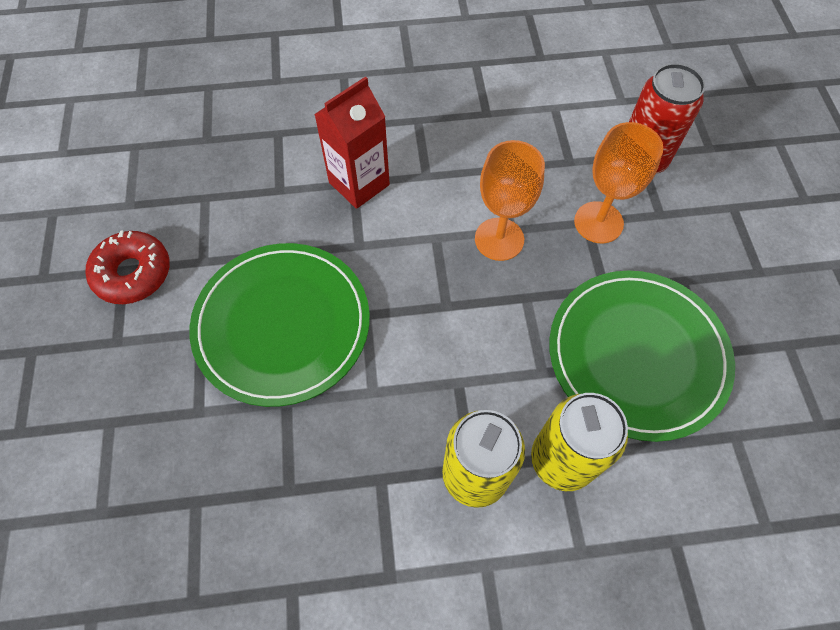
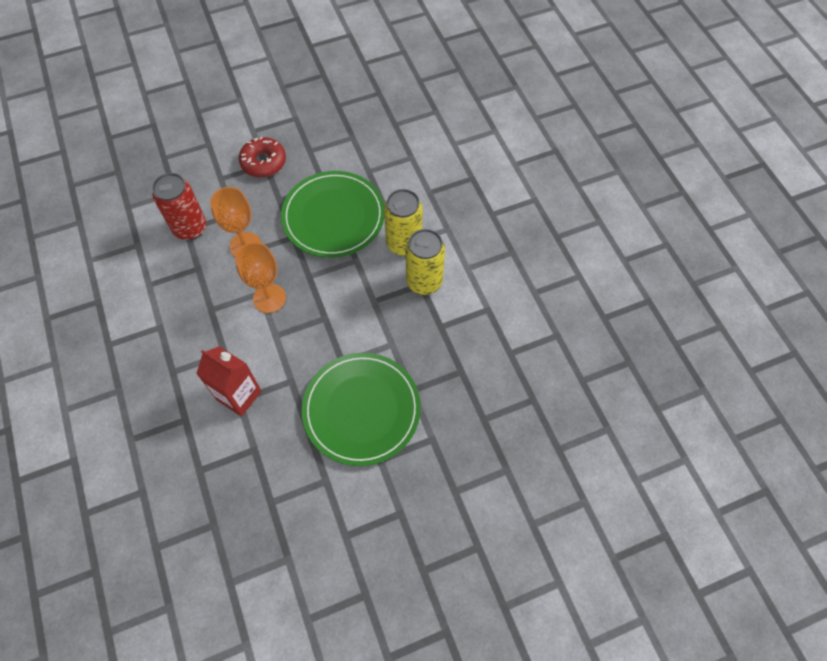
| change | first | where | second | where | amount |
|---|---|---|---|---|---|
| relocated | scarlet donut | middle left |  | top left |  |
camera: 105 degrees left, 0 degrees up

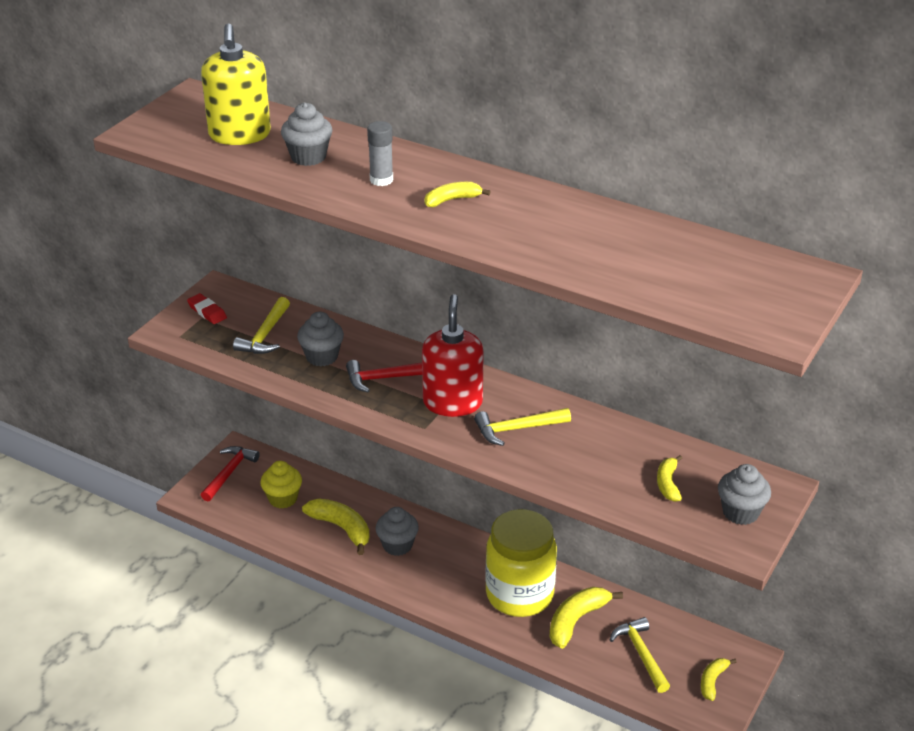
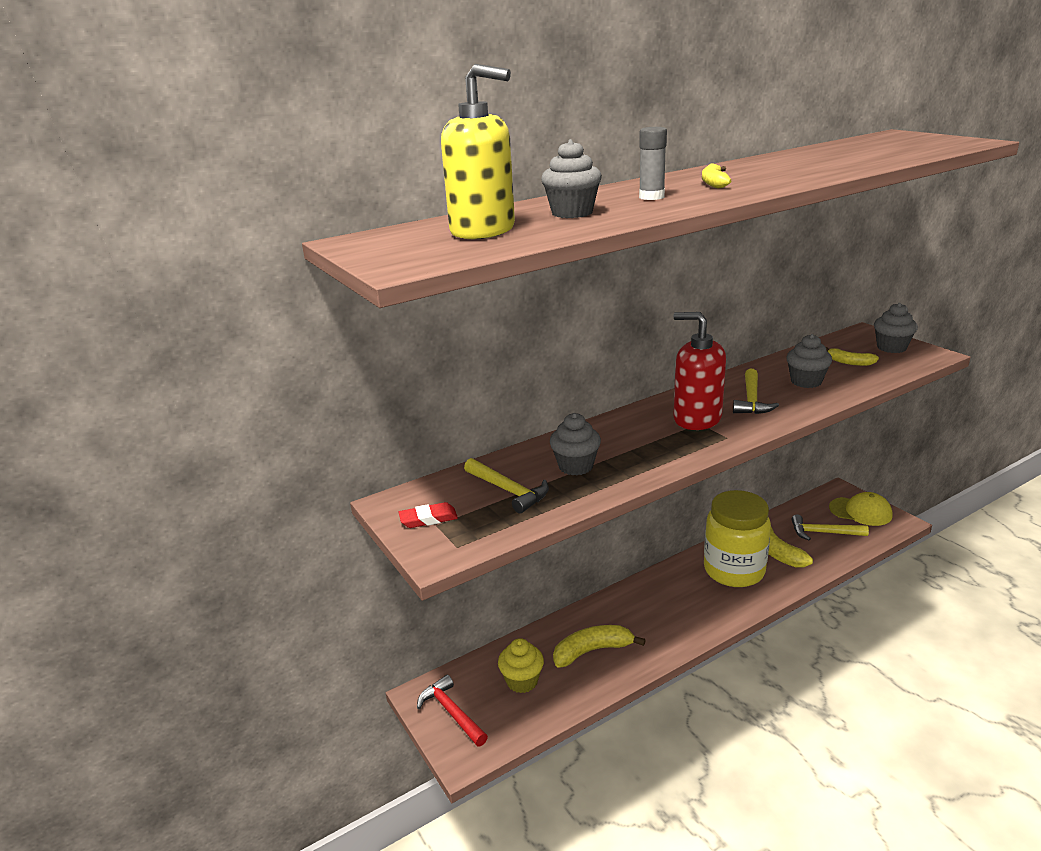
| change | first | where | second | where | amount |
|---|---|---|---|---|---|
| relocated | ash-grey fairy cake (no. 3 from left) | bottom centre |  | middle right |  |
| exchanged | yellow toy banana (no. 5 from left) | bottom right | yellow baseball cap | middle right |  |
| missing | scarlet carpenter's hammer (no. 2 from left) | centre |  |  |  |
camera: 60 degrees left, 10 degrees down

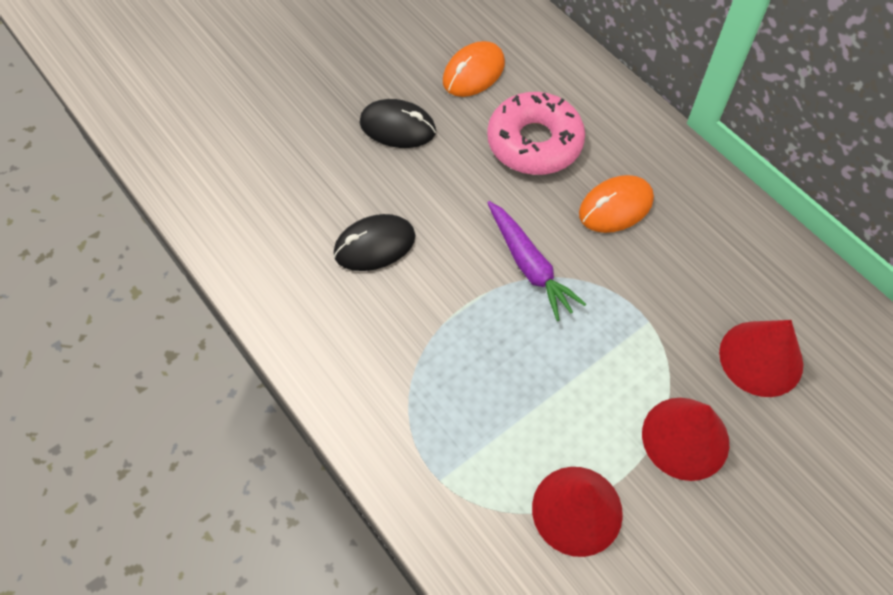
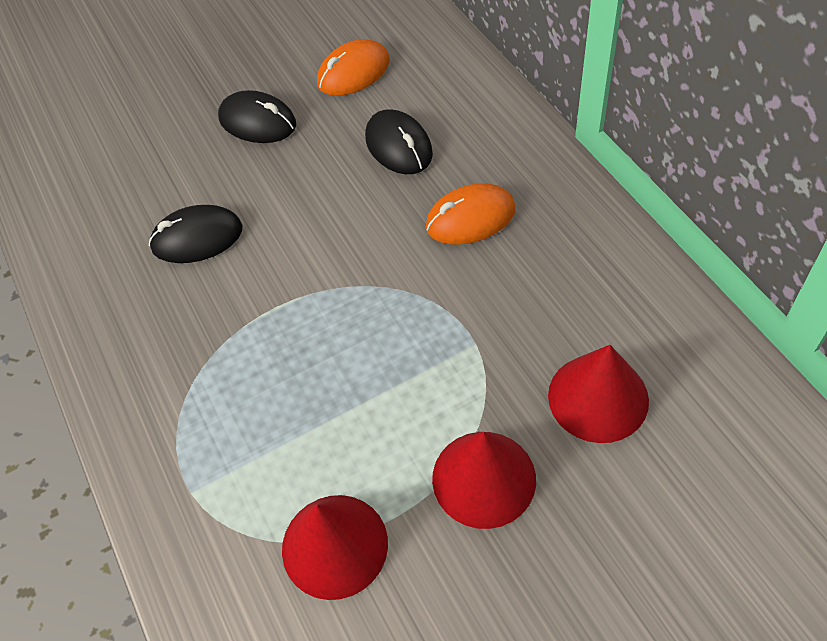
| change | first | where | second | where | amount |
|---|---|---|---|---|---|
| exchanged | pink donut | top centre | jet-black computer mouse (no. 3 from left) | top centre |  |
| missing | violet root vegetable | centre |  |  |  |
camera: 15 degrees right, 5 degrees down

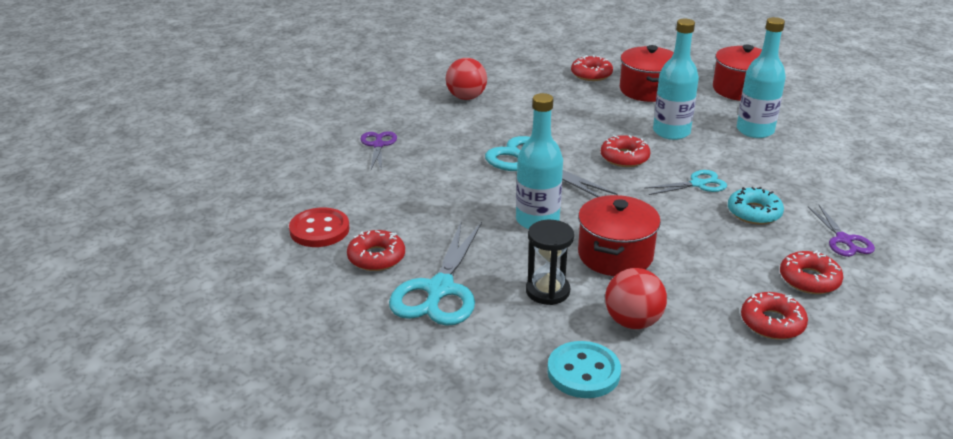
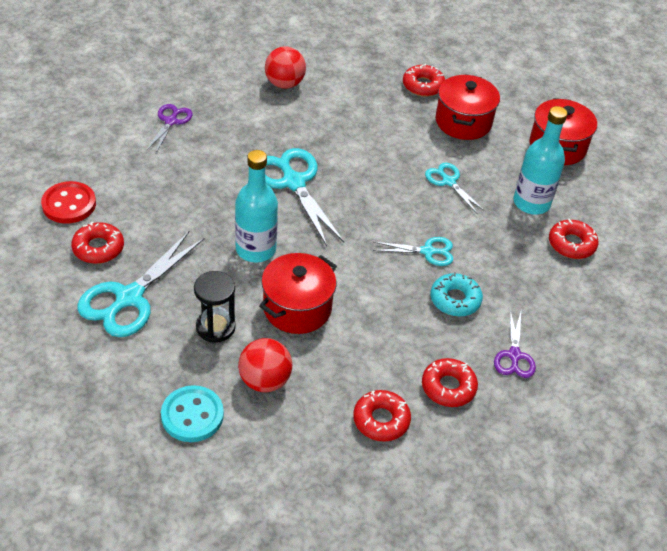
| change | first | where | second | where | amount |
|---|---|---|---|---|---|
| exchanged | turquoise bottle (no. 2 from left) | top right | turquoise scissors (no. 4 from left) | middle right |  |
| relocated | scarlet donut (no. 3 from left in the first image) | centre | scarlet donut (no. 5 from left) | middle right |  |
camera: 15 degrees right, 15 degrees up

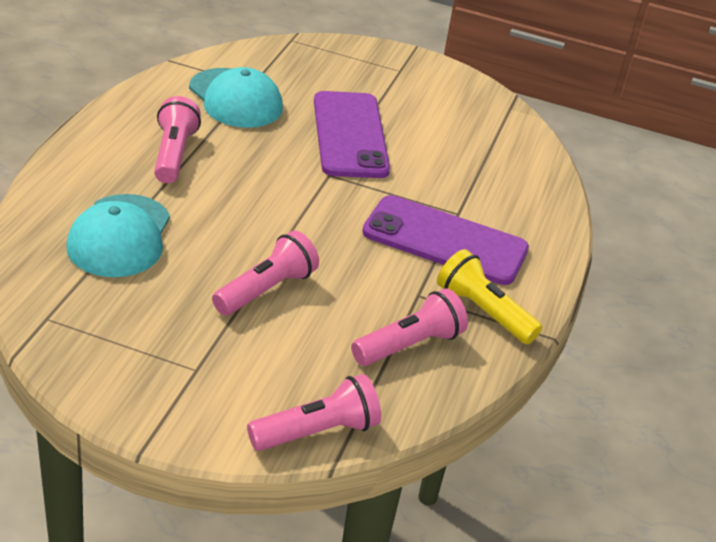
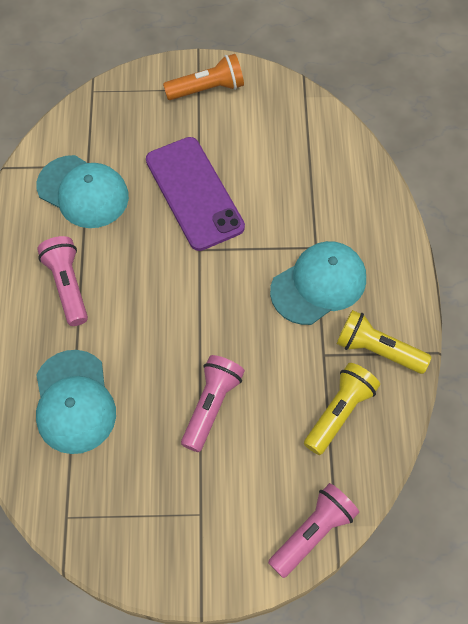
| change | first | where | second | where | amount |
|---|---|---|---|---|---|
| appeared |  |  | orange torch | top centre |  |
| exchanged | violet phone (no. 2 from left) | centre | turquoise baseball cap (no. 3 from left) | middle right |  |
| colour | pink torch (no. 4 from left) | centre | yellow torch (no. 1 from left) | middle right |  |
camera: 15 degrees left, 25 degrees up

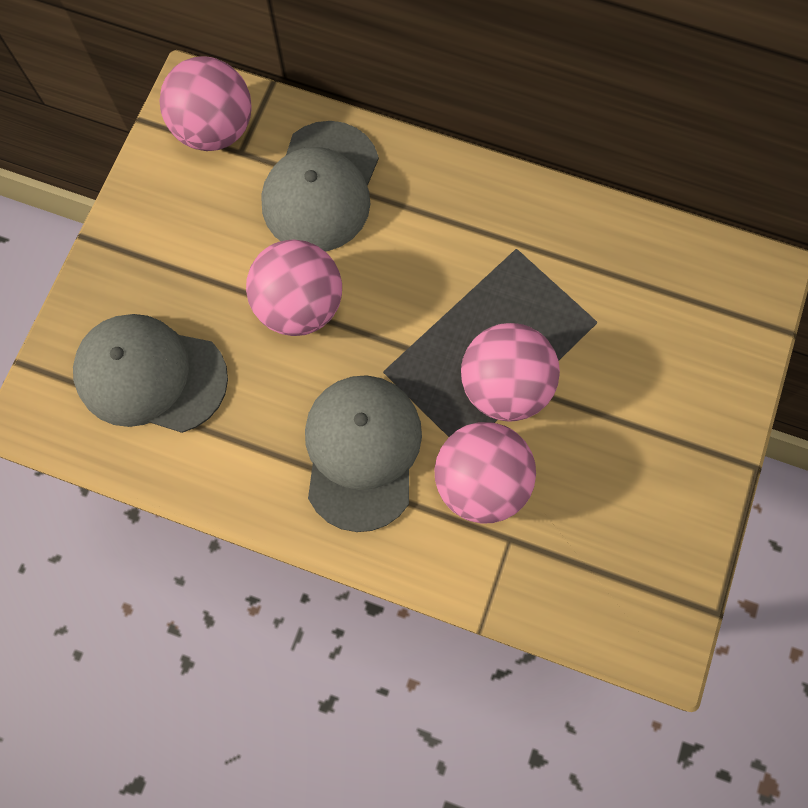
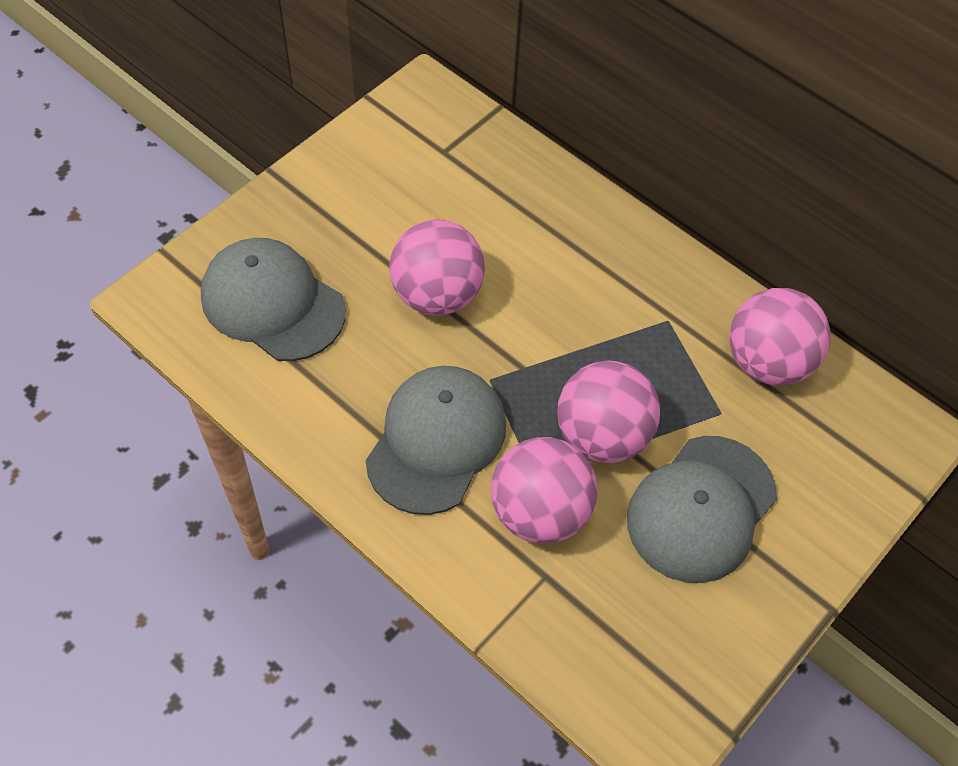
| change | first | where | second | where | amount |
|---|---|---|---|---|---|
| relocated | ash-grey baseball cap (no. 2 from left in the first image) | top centre | ash-grey baseball cap (no. 3 from left) | middle right |  |
| relocated | pink sphere (no. 1 from left in the first image) | top left | pink sphere (no. 4 from left) | middle right |  |
camera: 20 degrees right, 15 degrees down

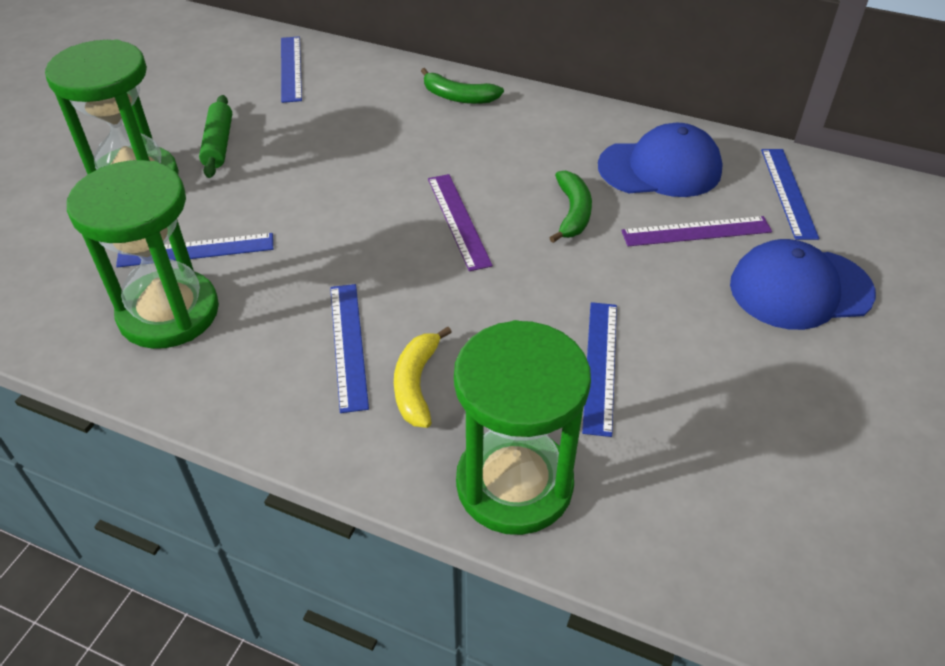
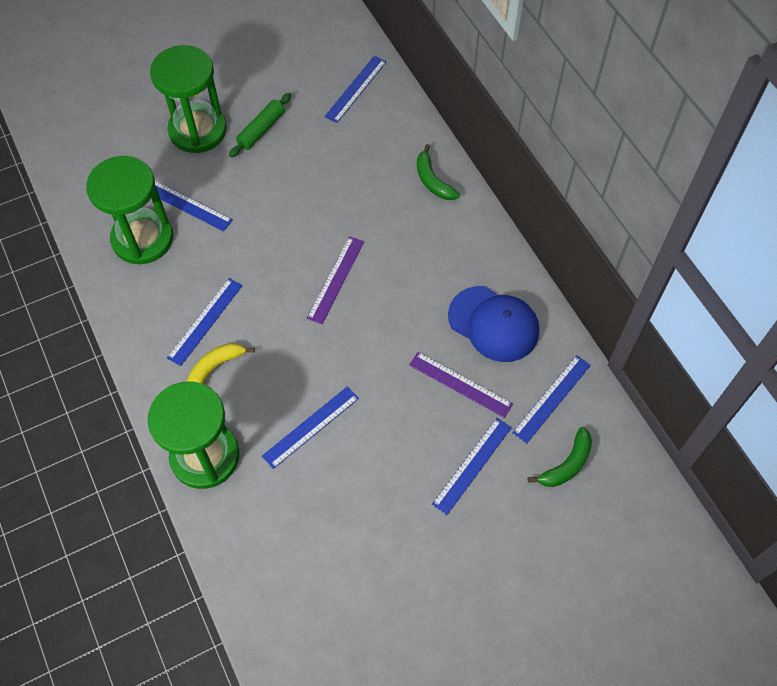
| change | first | where | second | where | amount |
|---|---|---|---|---|---|
| exchanged | cobalt baseball cap (no. 2 from left) | middle right | cobalt measuring stick (no. 5 from left) | bottom centre |  |
| relocated | leaf-green toy banana (no. 2 from left) | top centre |  | middle right |  |
camera: 40 degrees right, 15 degrees up

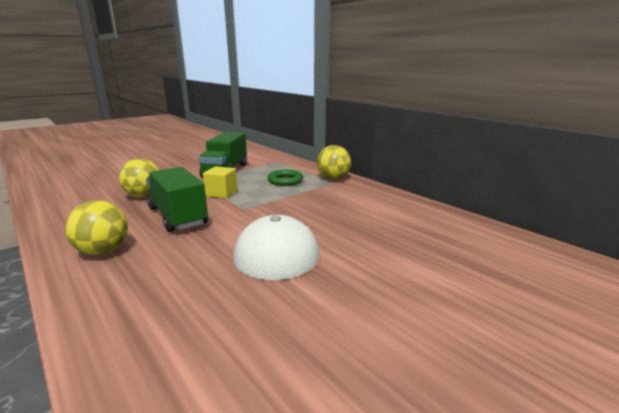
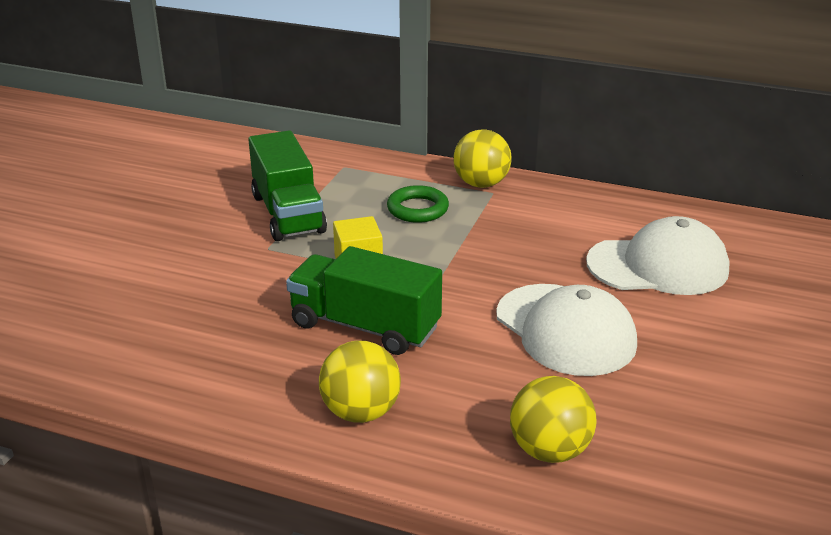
| change | first | where | second | where | amount |
|---|---|---|---|---|---|
| relocated | yellow sphere (no. 2 from left in the first image) | middle left | yellow sphere (no. 3 from left) | bottom centre |  |
| appeared |  |  | white baseball cap (no. 2 from left) | middle right |  |
camera: 30 degrees left, 10 degrees up

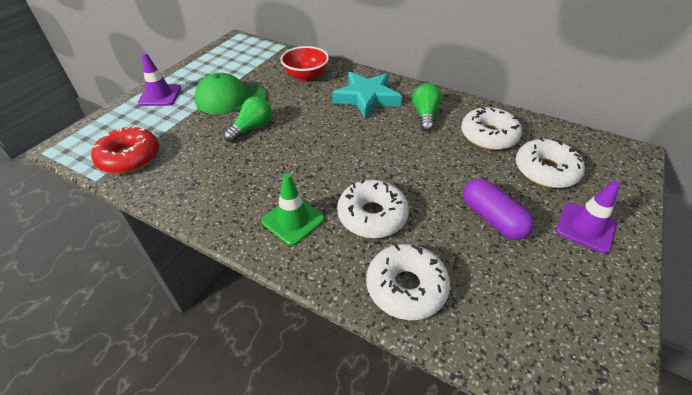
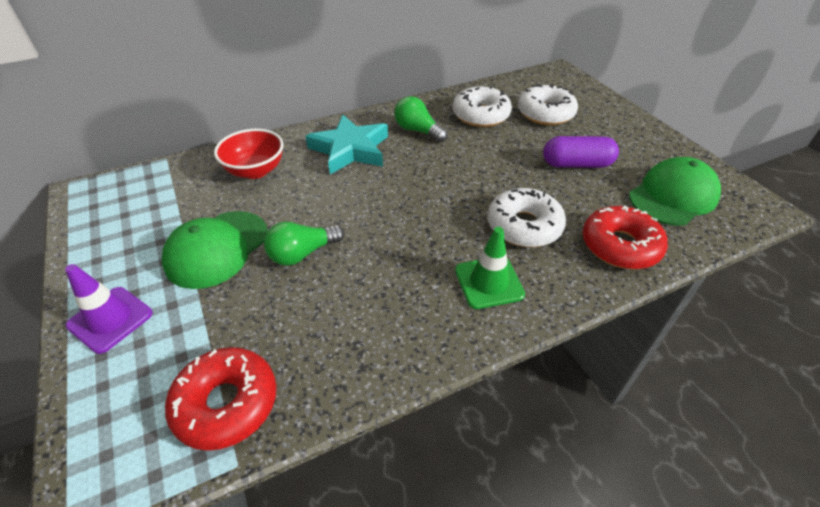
| change | first | where | second | where | amount |
|---|---|---|---|---|---|
| spun | leaf-green lightbulb (no. 1 from left) | top centre |  | centre | 105 degrees counterclockwise |
| colour | white donut (no. 2 from left) | bottom centre | scarlet donut (no. 2 from left) | middle right |  |
| appeared |  |  | leaf-green baseball cap (no. 2 from left) | middle right |  |
| missing | violet road cone (no. 2 from left) | middle right |  |  |  |
camera: 55 degrees left, 0 degrees up

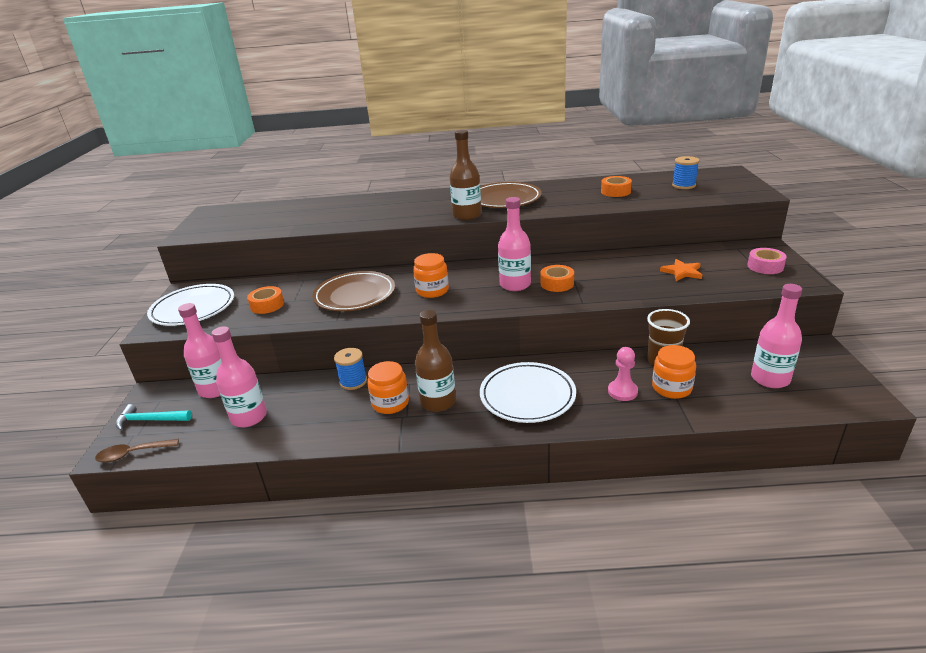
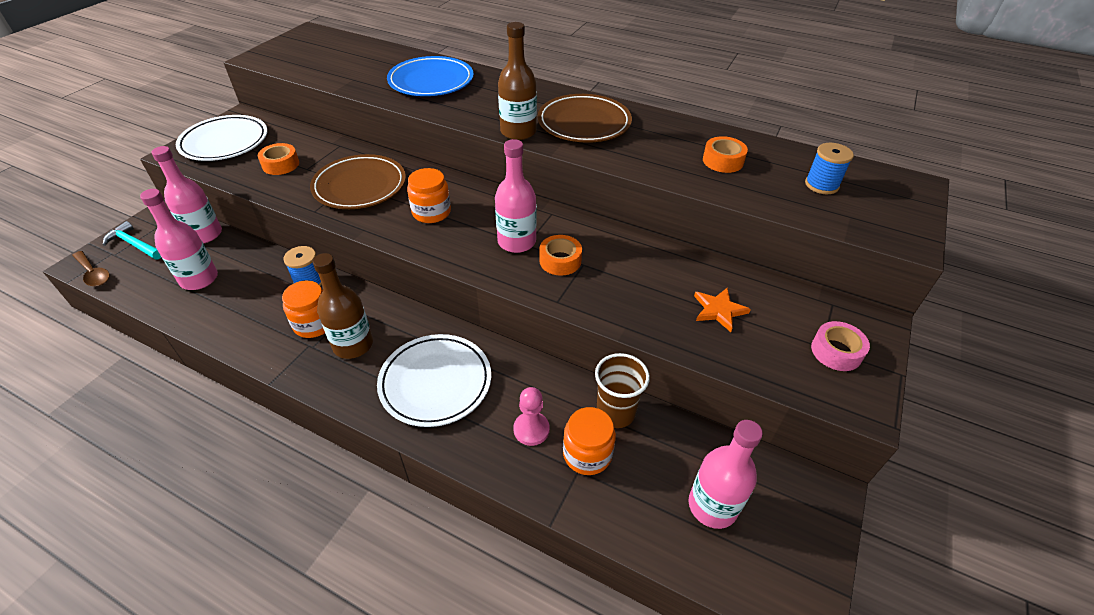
| change | first | where | second | where | amount |
|---|---|---|---|---|---|
| spun | brown teaspoon | bottom left |  | middle left | 150 degrees counterclockwise |
| appeared |  |  | cobalt plate | top centre |  |
camera: 25 degrees right, 15 degrees up

